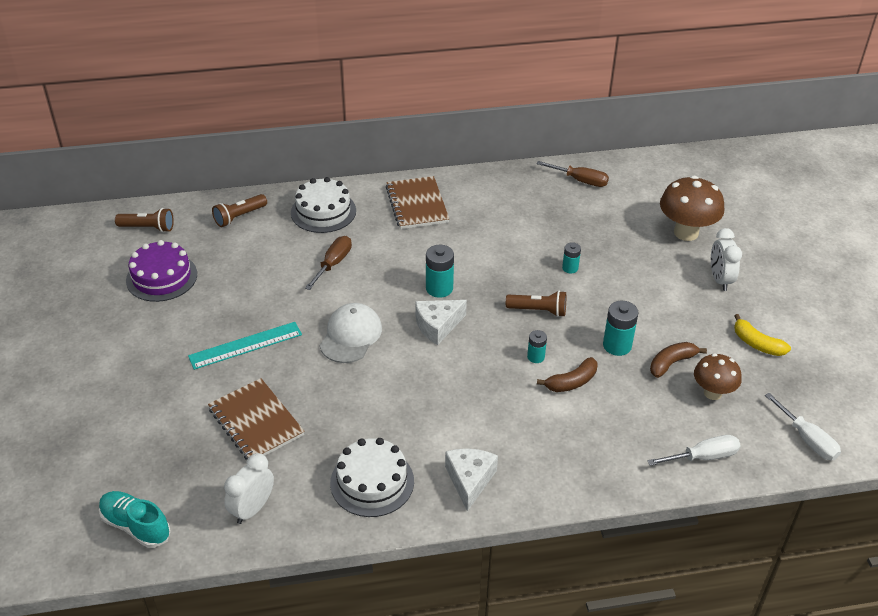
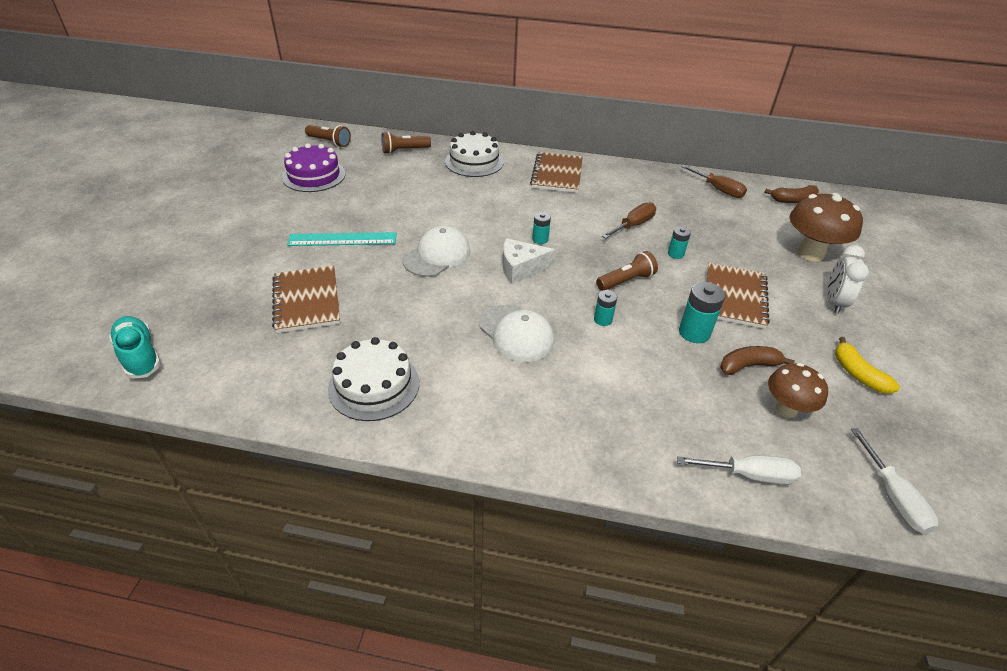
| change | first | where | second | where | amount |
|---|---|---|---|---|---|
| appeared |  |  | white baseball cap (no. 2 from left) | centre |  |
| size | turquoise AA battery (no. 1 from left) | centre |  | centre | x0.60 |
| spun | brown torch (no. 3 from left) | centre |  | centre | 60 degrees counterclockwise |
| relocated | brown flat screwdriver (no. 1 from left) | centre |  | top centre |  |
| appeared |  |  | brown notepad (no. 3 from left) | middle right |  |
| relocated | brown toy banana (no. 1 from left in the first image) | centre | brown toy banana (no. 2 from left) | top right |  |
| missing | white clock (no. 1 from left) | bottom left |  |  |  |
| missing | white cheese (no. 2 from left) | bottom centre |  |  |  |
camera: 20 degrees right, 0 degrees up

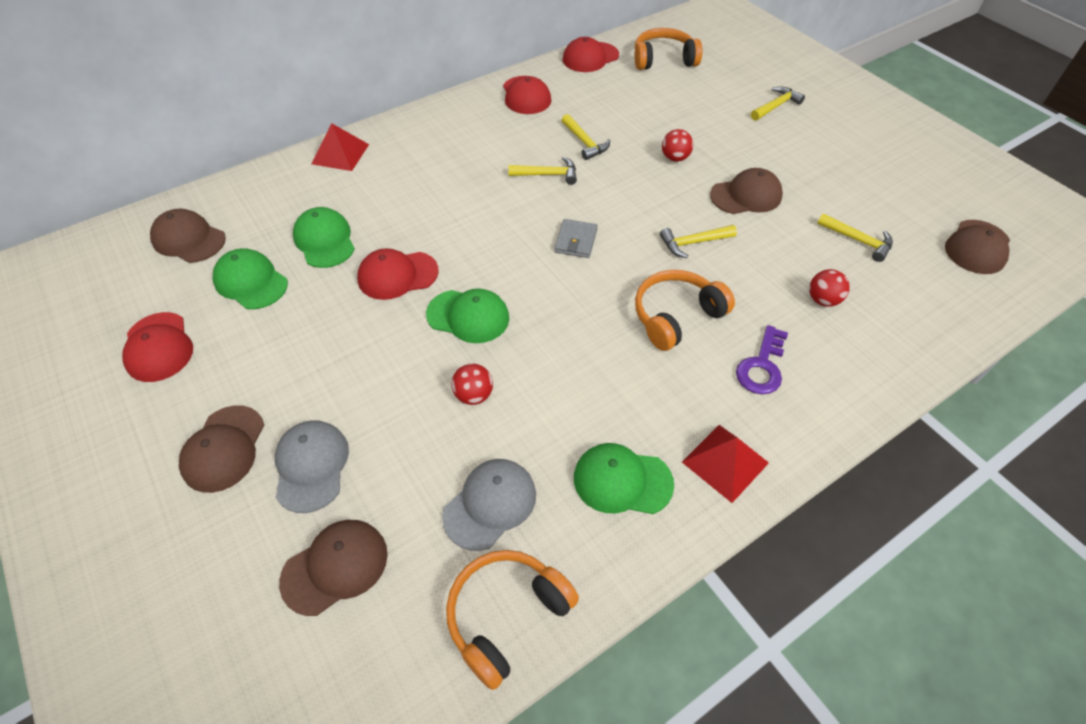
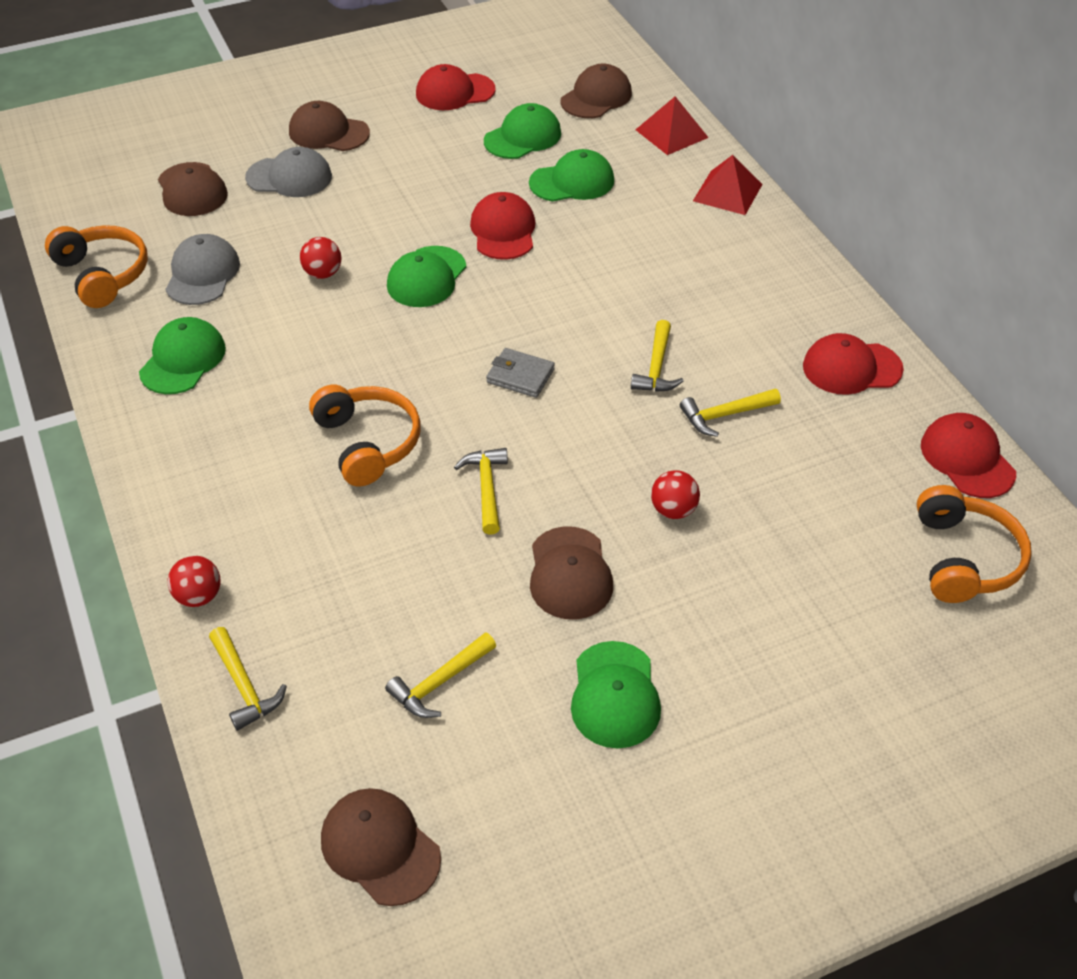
| change | first | where | second | where | amount |
|---|---|---|---|---|---|
| spun | ash-grey baseball cap (no. 2 from left in the first image) | bottom centre | ash-grey baseball cap (no. 1 from left) | top left | 135 degrees counterclockwise |
| relocated | scarlet sphere (no. 3 from left in the first image) | middle right | scarlet sphere (no. 1 from left) | middle left |  |
| relocated | yellow carpenter's hammer (no. 4 from left in the first image) | top right | yellow carpenter's hammer (no. 1 from left) | bottom left |  |
| appeared |  |  | leaf-green baseball cap (no. 5 from left) | bottom centre |  |
| relocated | scarlet solid pyramid (no. 2 from left in the first image) | middle right | scarlet solid pyramid (no. 1 from left) | top centre |  |
| missing | violet key | middle right |  |  |  |
camera: 100 degrees right, 5 degrees down

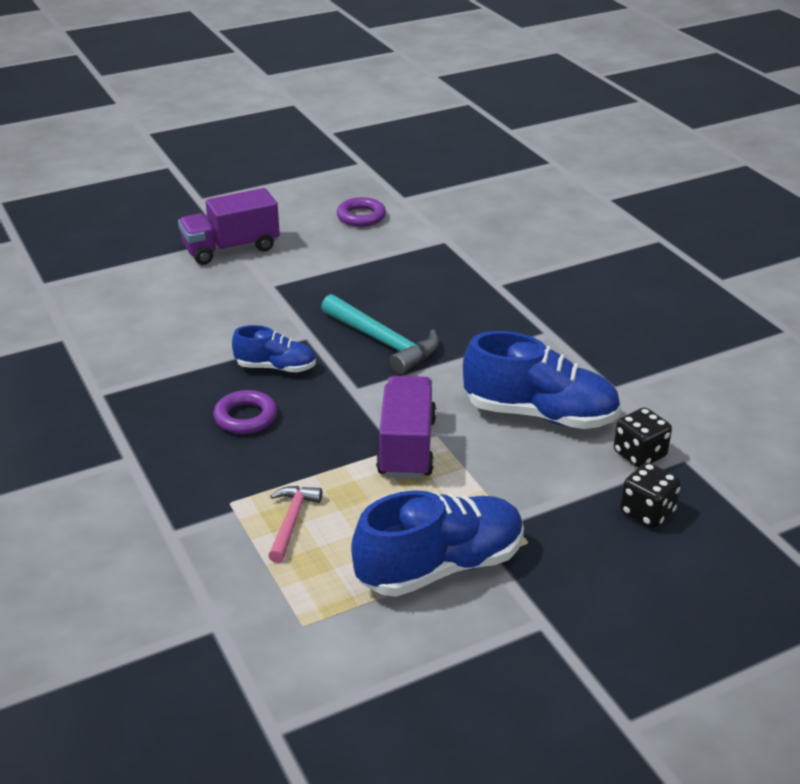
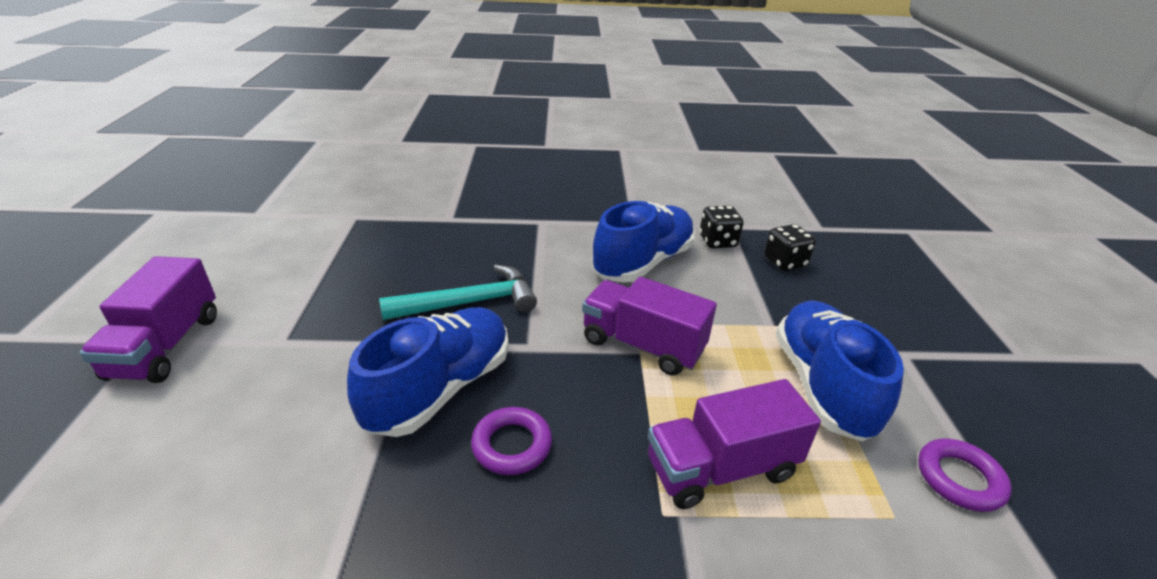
| change | first | where | second | where | amount |
|---|---|---|---|---|---|
| size | cobalt lace-up shoe (no. 1 from left) | centre |  | centre | x1.79 |
| exchanged | pink carpenter's hammer | bottom centre | violet lorry (no. 3 from left) | bottom centre |  |
| relocated | violet ring (no. 2 from left) | top centre |  | bottom right |  |
camera: 65 degrees left, 0 degrees up

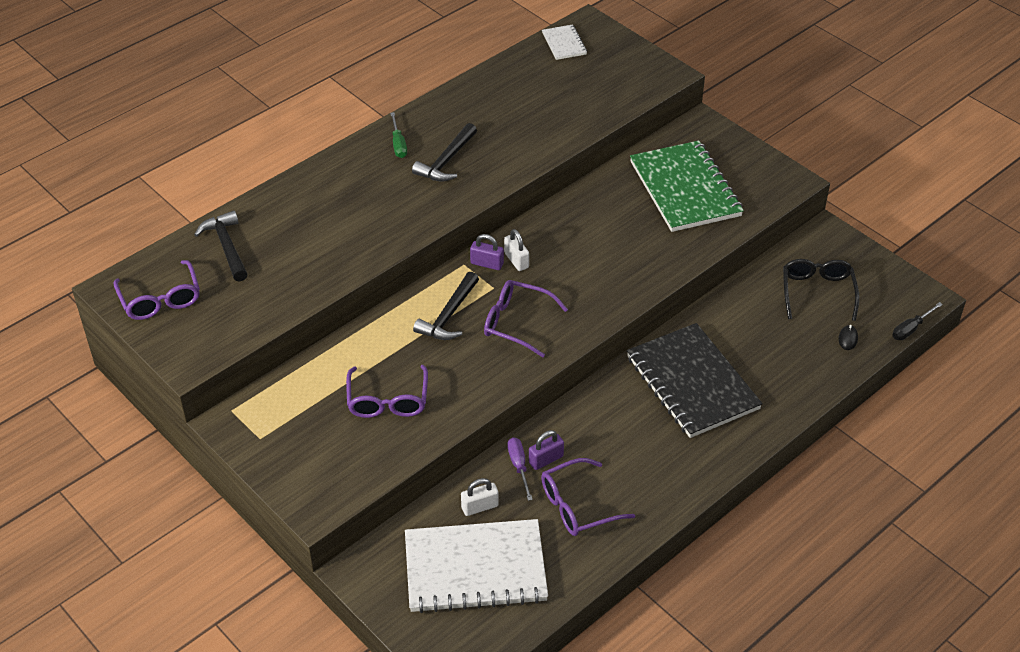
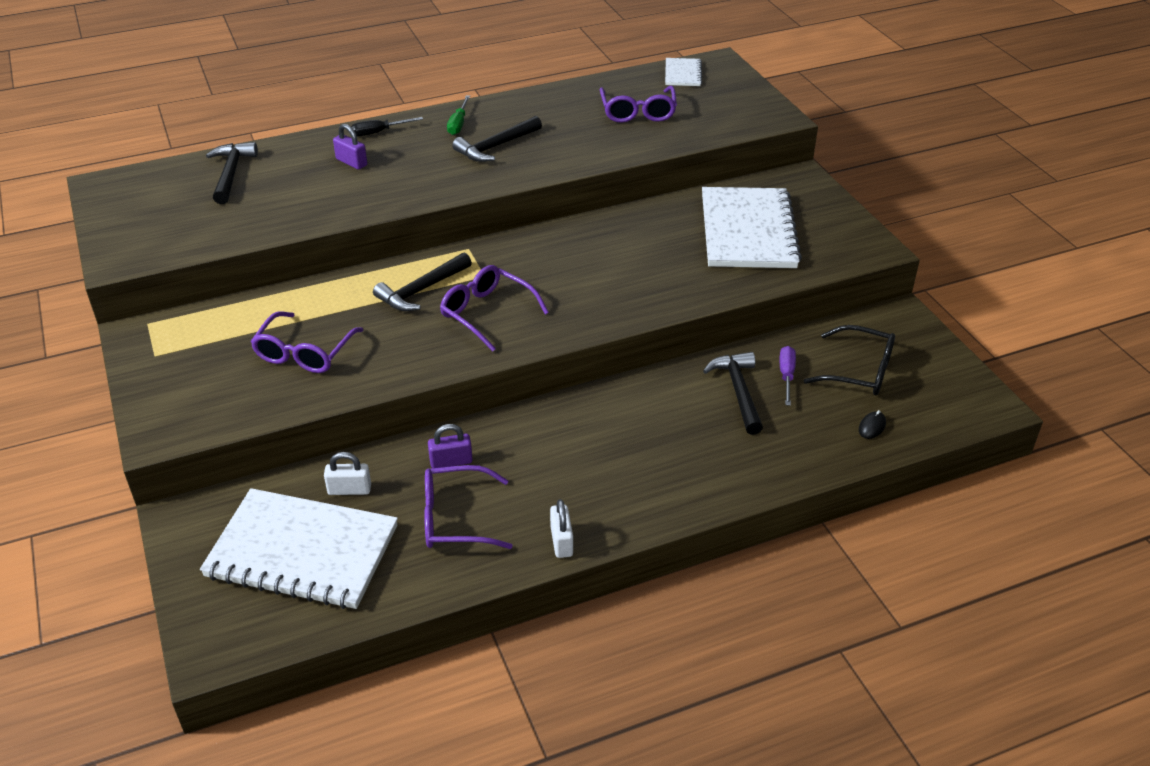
| change | first | where | second | where | amount |
|---|---|---|---|---|---|
| relocated | violet padlock (no. 1 from left) | centre |  | top left |  |
| relocated | jet-black flat screwdriver | middle right |  | top centre |  |
| relocated | white padlock (no. 2 from left) | centre |  | bottom centre |  |
| relocated | violet eyeglasses (no. 1 from left in the first image) | middle left | violet eyeglasses (no. 4 from left) | top centre |  |
| colour | leaf-green notepad | top right | white notepad (no. 3 from left) | top centre |  |
| appeared |  |  | jet-black carpenter's hammer (no. 4 from left) | centre |  |
| relocated | violet flat screwdriver | bottom centre |  | middle right |  |
| spun | jet-black eyeglasses | middle right |  | middle right | 90 degrees clockwise |
| missing | jet-black notepad | middle right |  |  |  |
camera: 20 degrees right, 5 degrees down

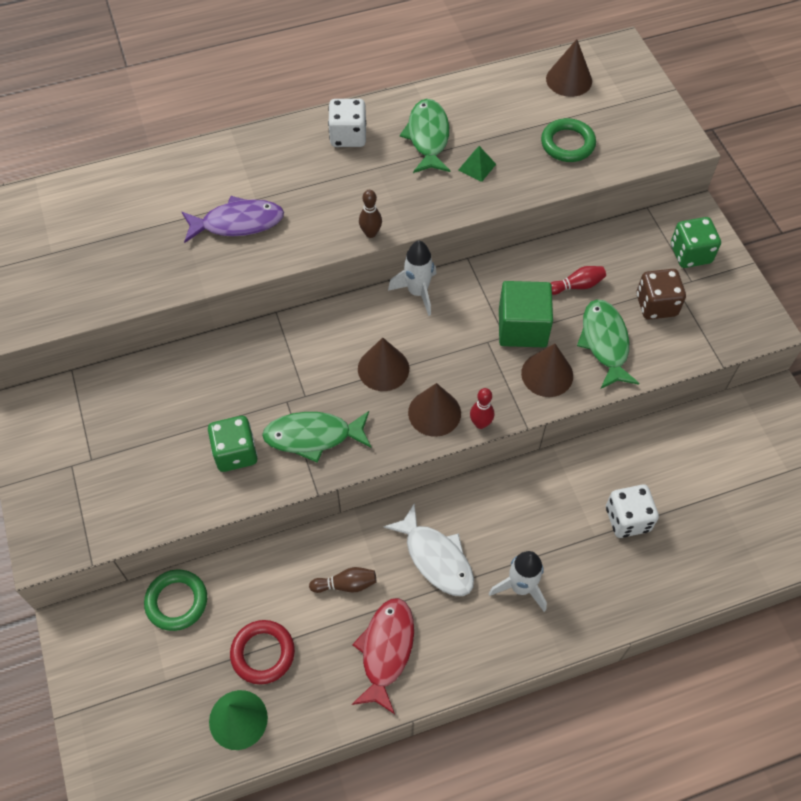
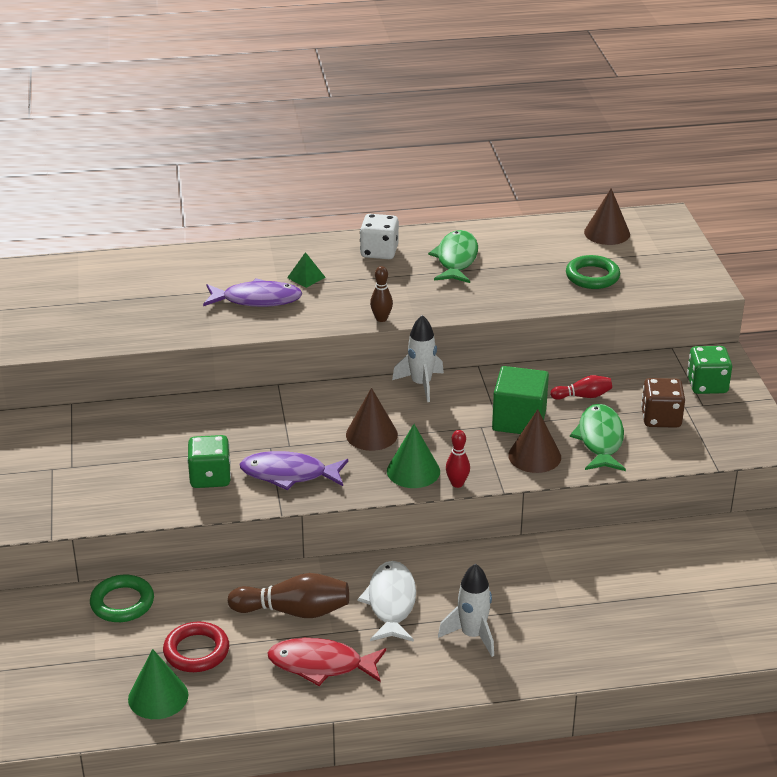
| change | first | where | second | where | amount |
|---|---|---|---|---|---|
| size | brown bowling pin (no. 1 from left) | bottom centre |  | bottom centre | x1.76 |
| colour | leaf-green fish (no. 1 from left) | centre | violet fish (no. 2 from left) | centre |  |
| spun | scarlet fish | bottom centre |  | bottom centre | 105 degrees counterclockwise |
| relocated | leaf-green solid pyramid | top centre |  | centre |  |
| spun | white fish | bottom centre |  | bottom centre | 150 degrees counterclockwise |
| colour | brown cone (no. 2 from left) | centre | leaf-green cone (no. 2 from left) | centre |  |
| missing | white die (no. 2 from left) | middle right |  |  |  |
camera: 10 degrees right, 25 degrees down

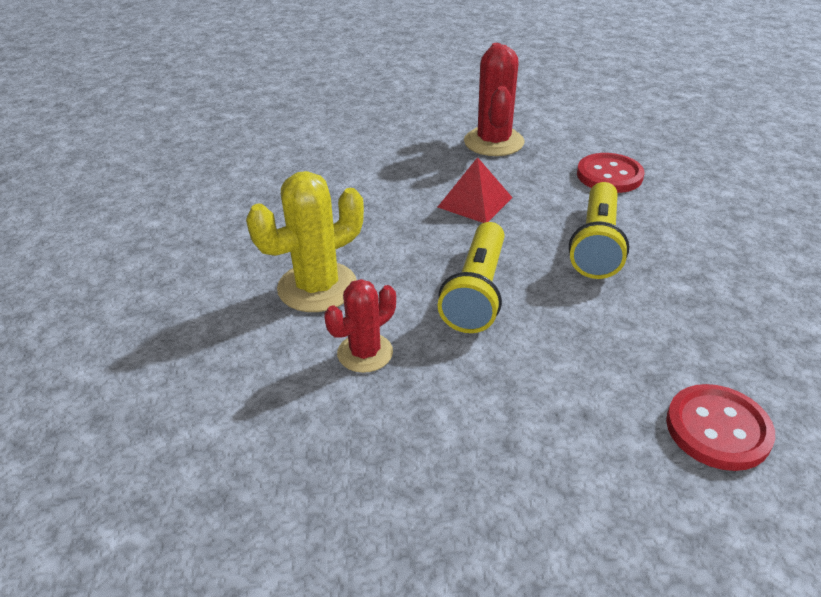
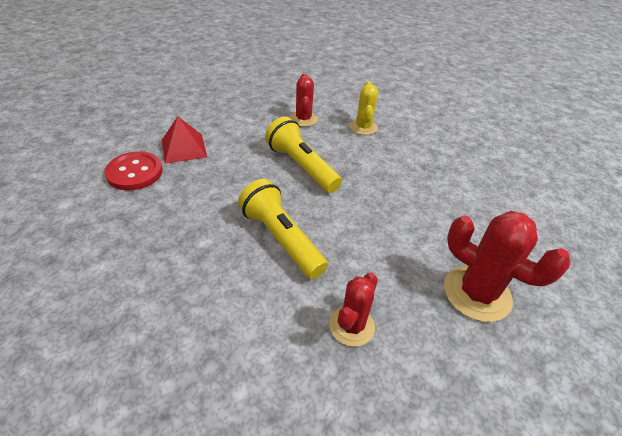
| change | first | where | second | where | amount |
|---|---|---|---|---|---|
| relocated | scarlet solid pyramid | top centre |  | top left |  |
| exchanged | scarlet sewing button (no. 1 from left) | top right | scarlet cactus (no. 2 from left) | bottom centre |  |
| size | yellow cactus | centre |  | top centre | x0.63 |
camera: 125 degrees right, 5 degrees up

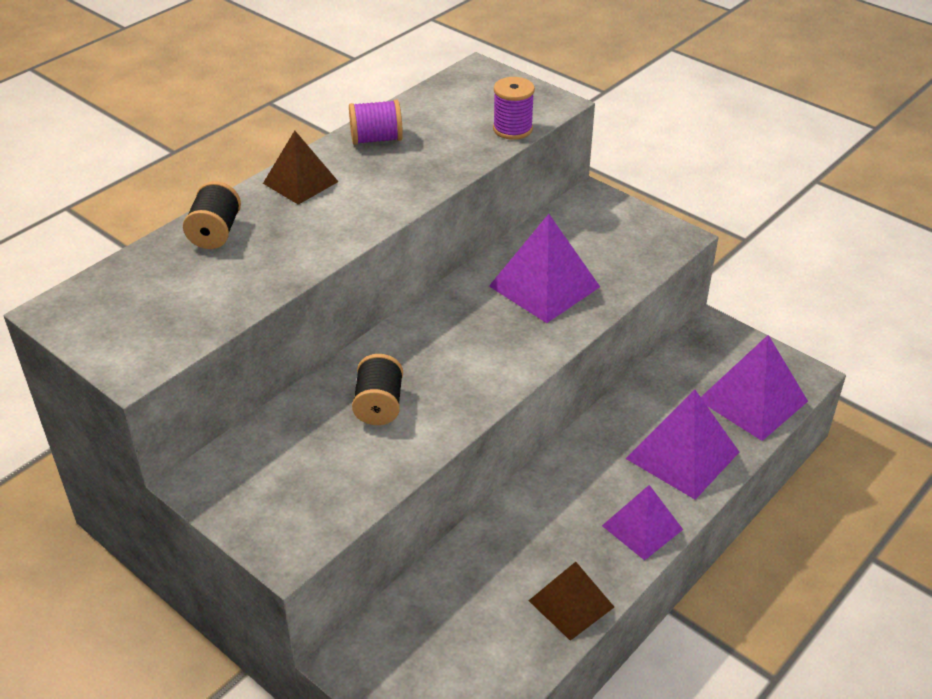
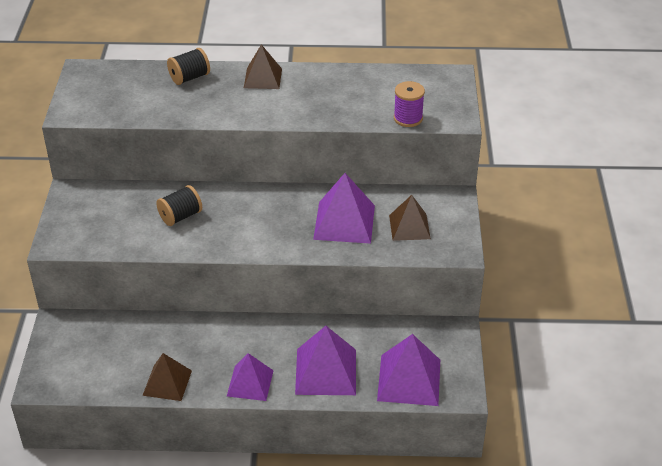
| change | first | where | second | where | amount |
|---|---|---|---|---|---|
| appeared |  |  | brown solid pyramid (no. 3 from left) | centre |  |
| missing | violet bobbin (no. 1 from left) | top centre |  |  |  |
camera: 50 degrees right, 0 degrees up

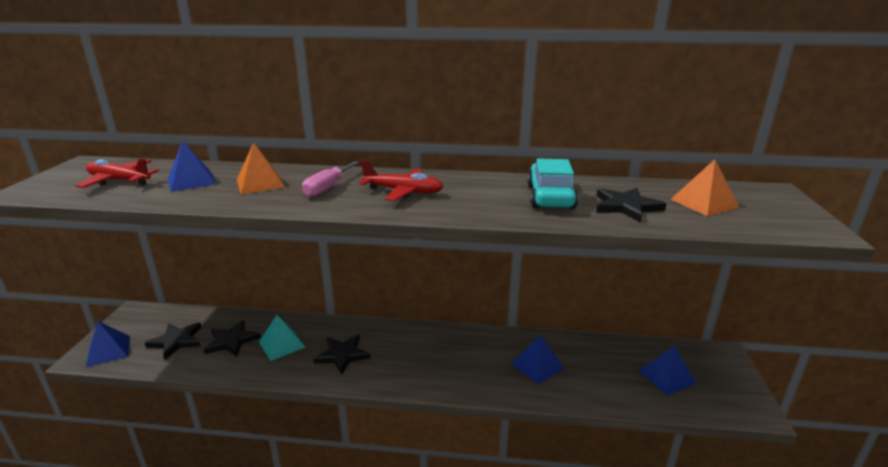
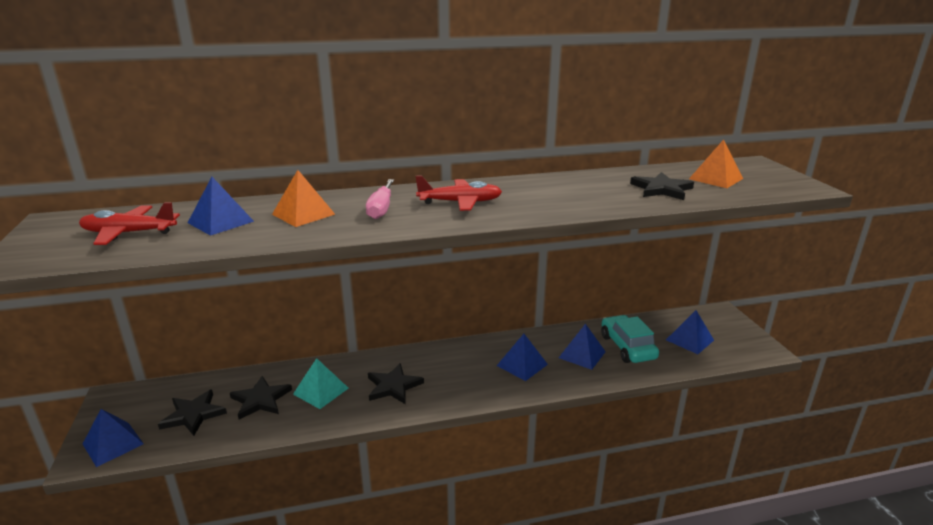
| change | first | where | second | where | amount |
|---|---|---|---|---|---|
| appeared |  |  | cobalt solid pyramid (no. 3 from left) | bottom centre |  |
| relocated | turquoise toy car | centre |  | middle right |  |
camera: 20 degrees left, 0 degrees up

